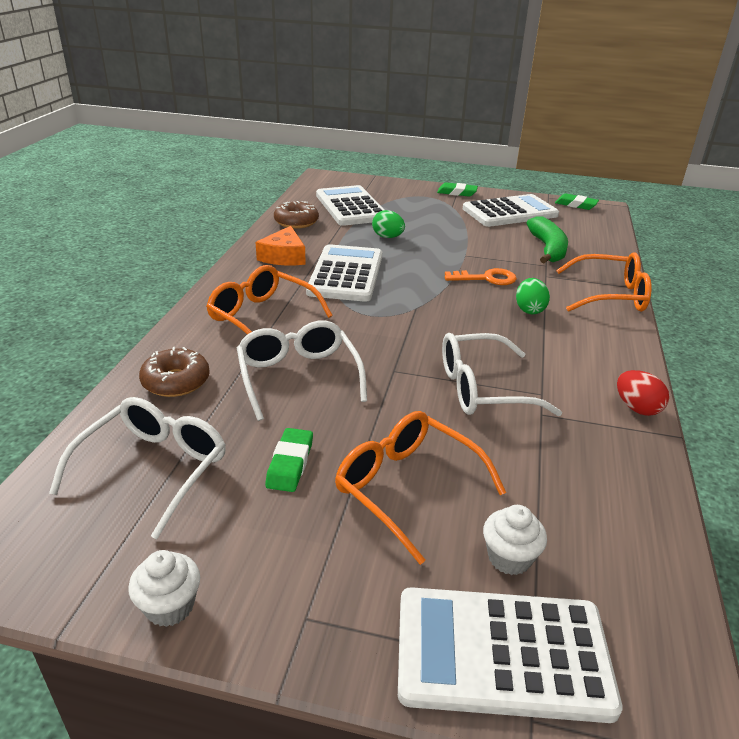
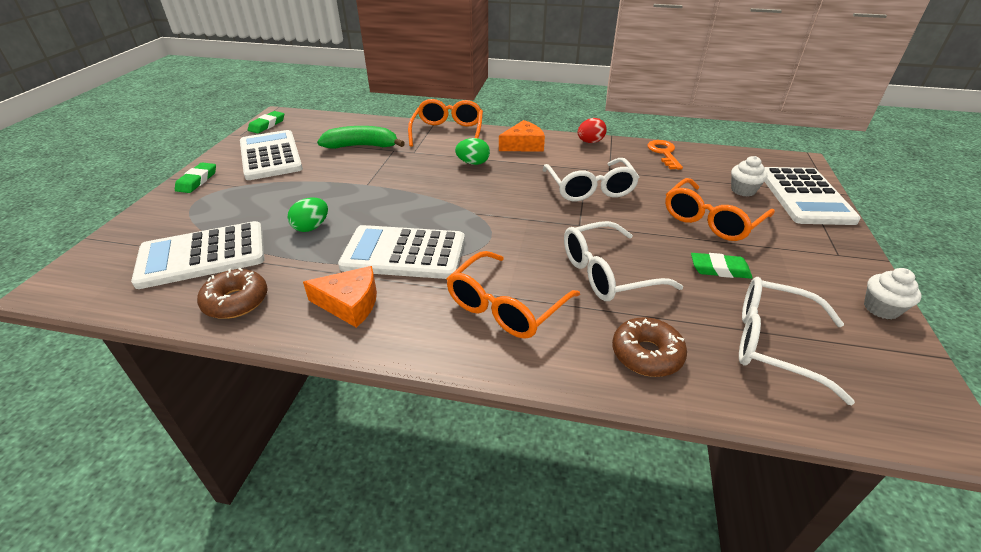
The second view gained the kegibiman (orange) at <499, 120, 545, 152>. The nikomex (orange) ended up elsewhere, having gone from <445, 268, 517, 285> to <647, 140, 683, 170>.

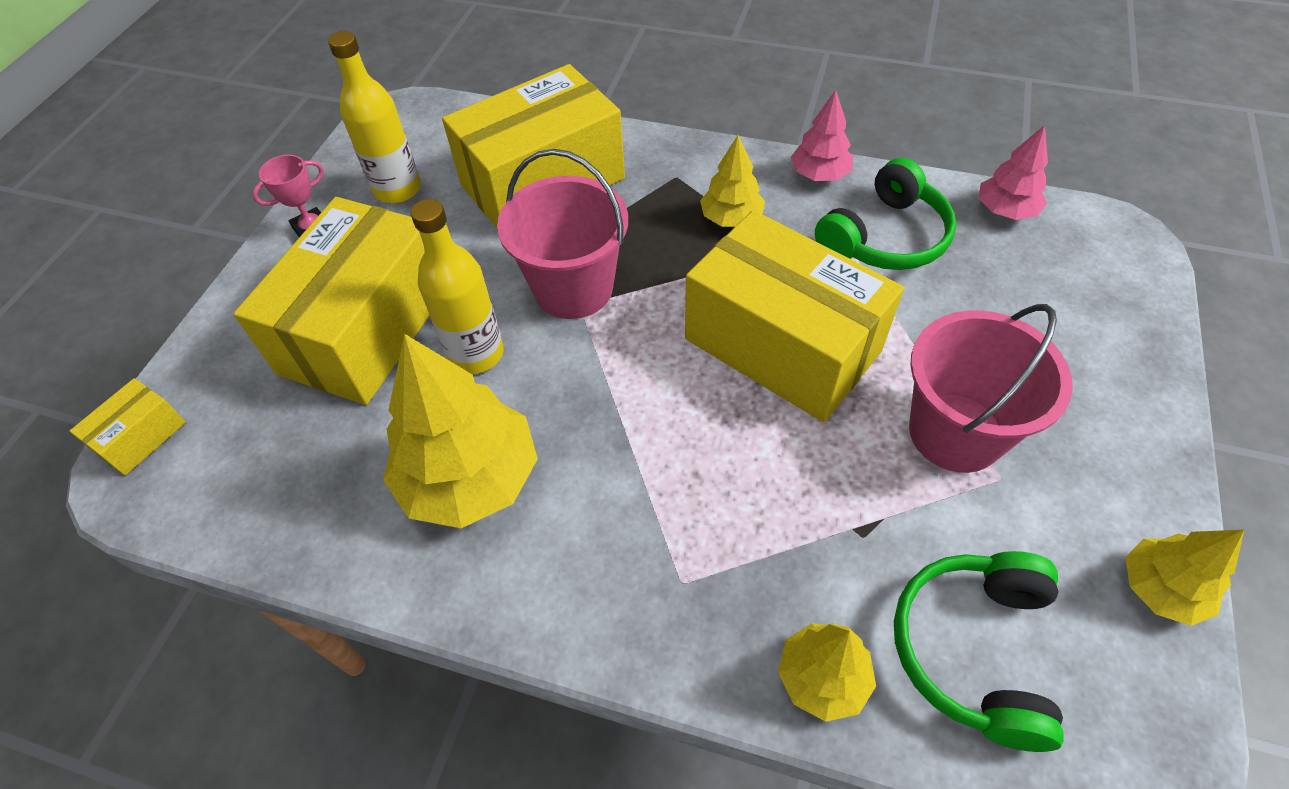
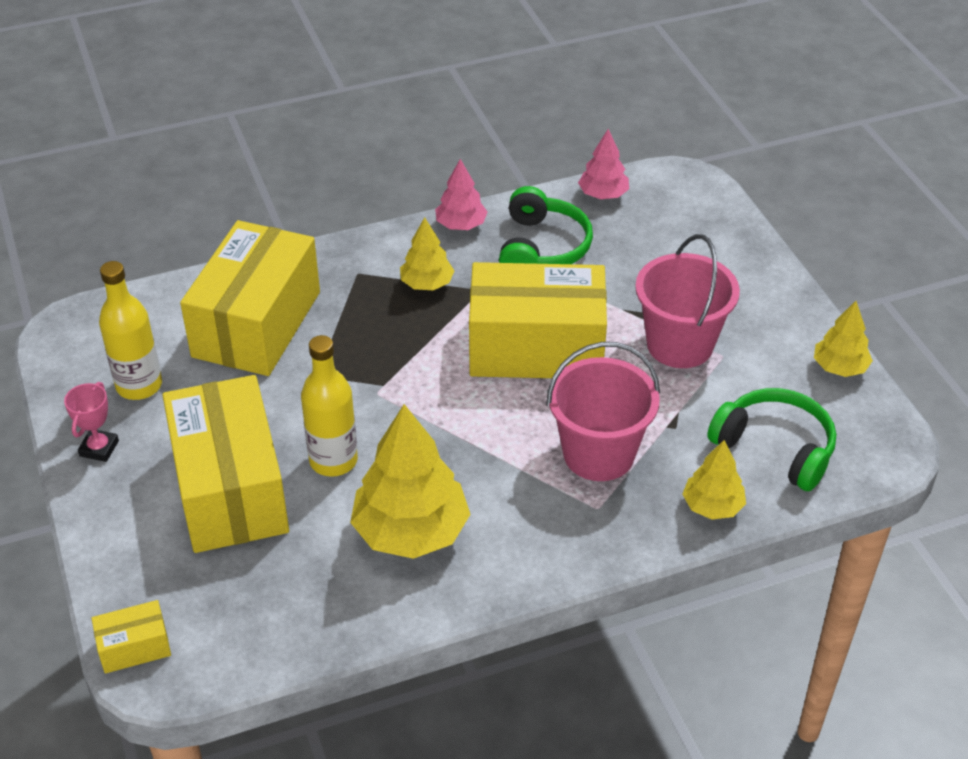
The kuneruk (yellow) at <70, 378, 186, 475> ended up facing another way, 75 degrees clockwise from before. The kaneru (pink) ended up elsewhere, having gone from <497, 149, 628, 319> to <546, 342, 660, 481>. The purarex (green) at <894, 551, 1064, 752> ended up facing another way, 150 degrees clockwise from before.

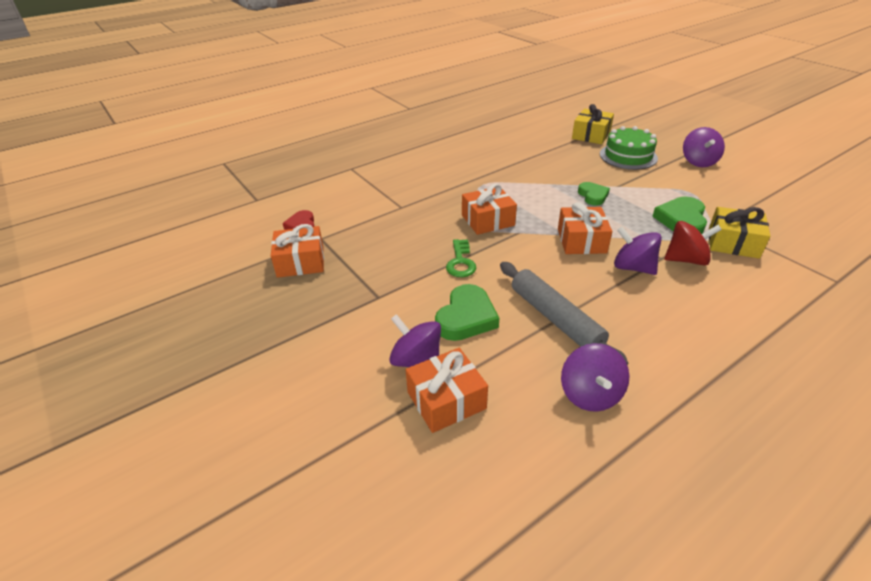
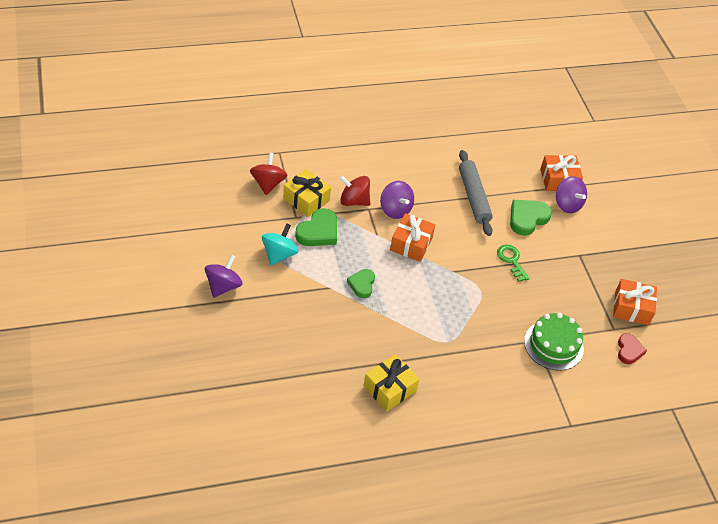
The second view gained the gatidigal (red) at <250, 152, 287, 195>. The second view gained the gatidigal (turquoise) at <262, 224, 299, 265>. The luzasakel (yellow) ended up elsewhere, having gone from <572, 104, 614, 144> to <363, 354, 419, 411>. The nikomex (green) at <446, 239, 476, 277> ended up facing another way, 45 degrees counterclockwise from before. The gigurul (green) ended up elsewhere, having gone from <600, 126, 658, 170> to <524, 313, 584, 371>. The second view lost the luzasakel (orange) at <462, 184, 517, 235>. The second view lost the gatidigal (purple) at <561, 343, 629, 412>.

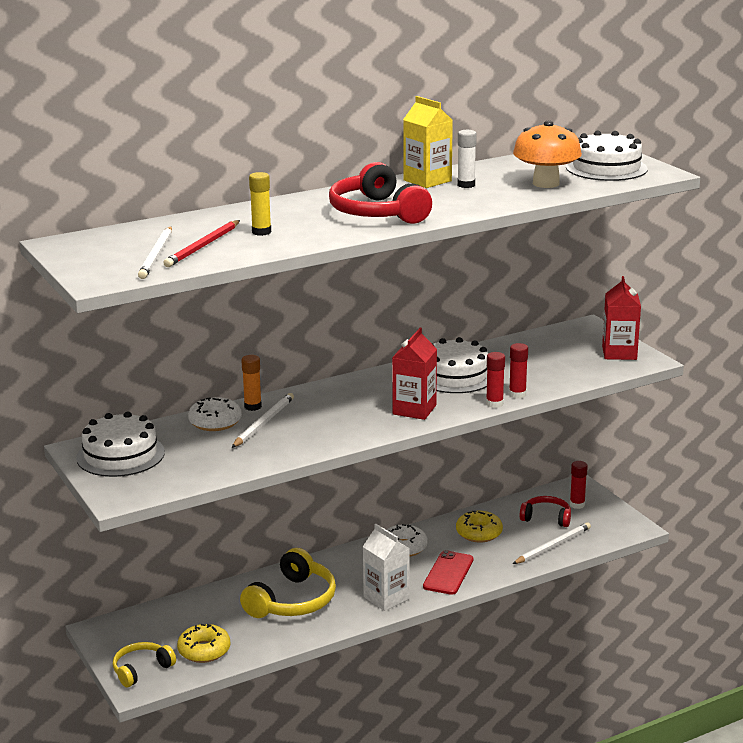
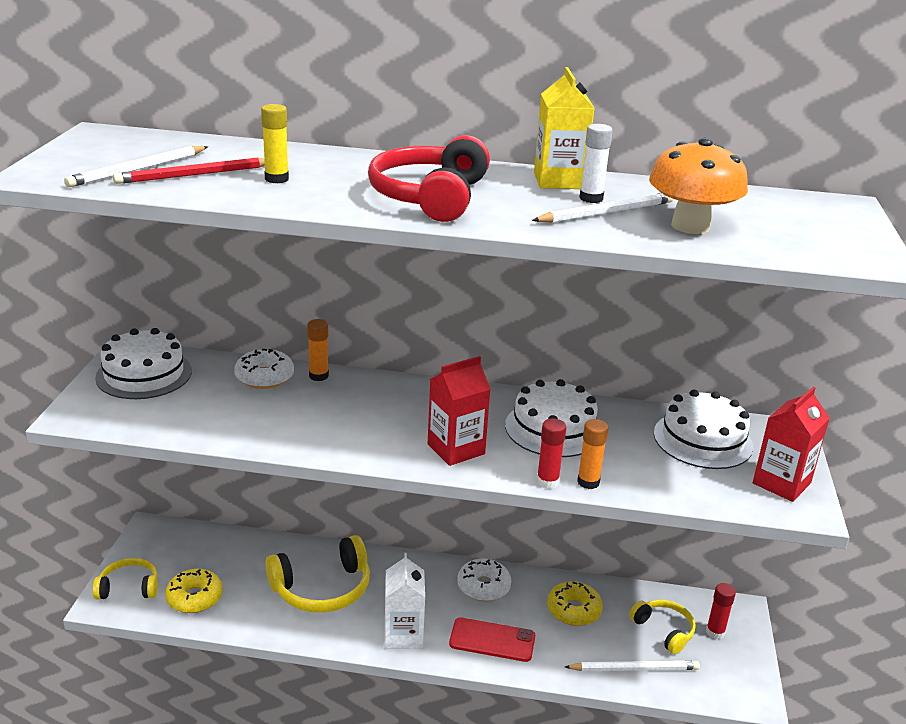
The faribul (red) at <423, 550, 474, 595> ended up facing another way, 45 degrees clockwise from before. The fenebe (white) ended up elsewhere, having gone from <232, 393, 294, 448> to <532, 193, 674, 223>. What was the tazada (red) at <509, 343, 528, 399> turned into the tazada (orange) at <577, 419, 609, 489>. What was the purarex (red) at <520, 496, 571, 527> turned into the purarex (yellow) at <629, 600, 695, 654>. The gigurul (white) ended up elsewhere, having gone from <566, 131, 648, 181> to <654, 390, 753, 469>.

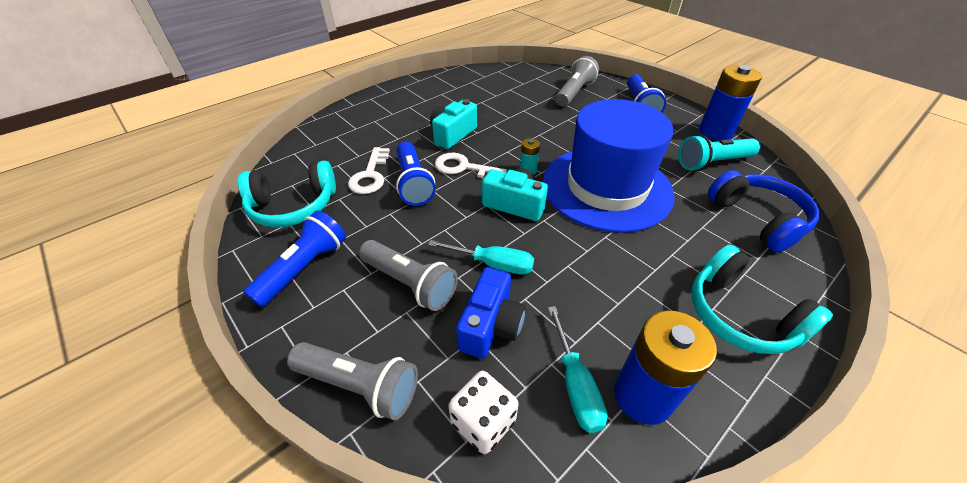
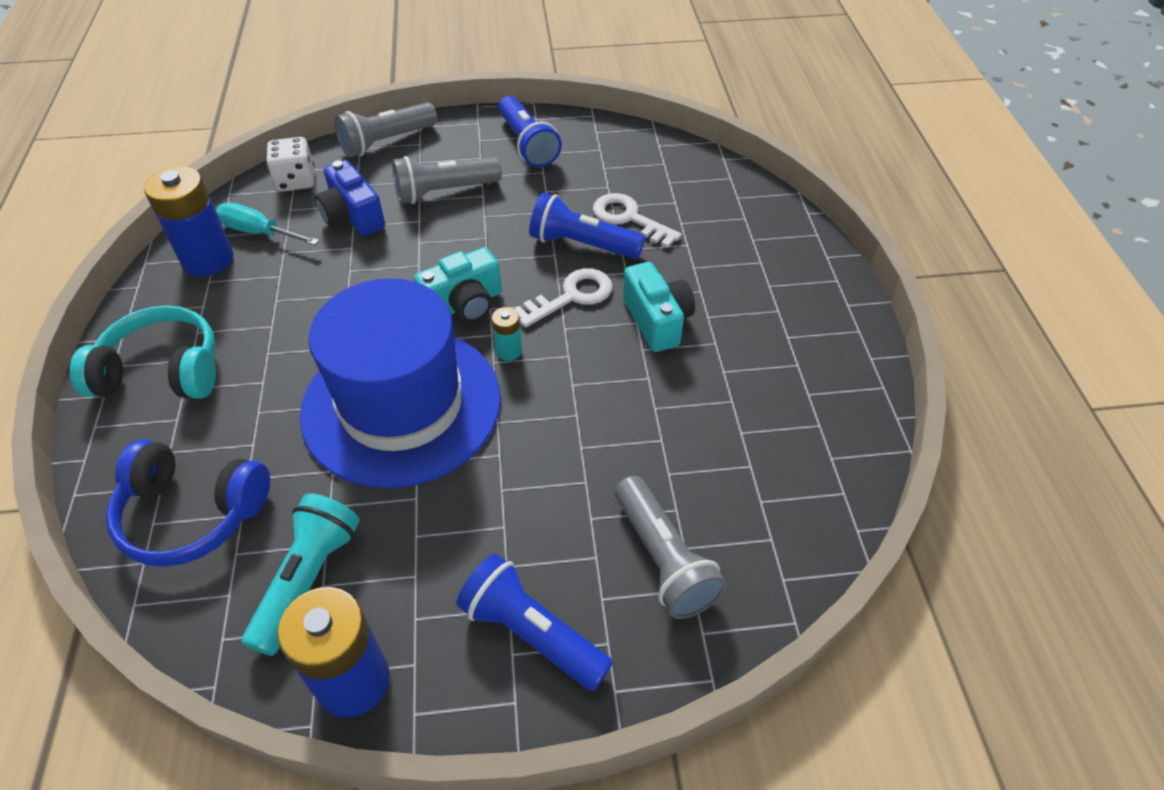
The second view lost the purarex (turquoise) at <238, 161, 336, 228>. The second view lost the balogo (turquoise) at <428, 240, 534, 275>.

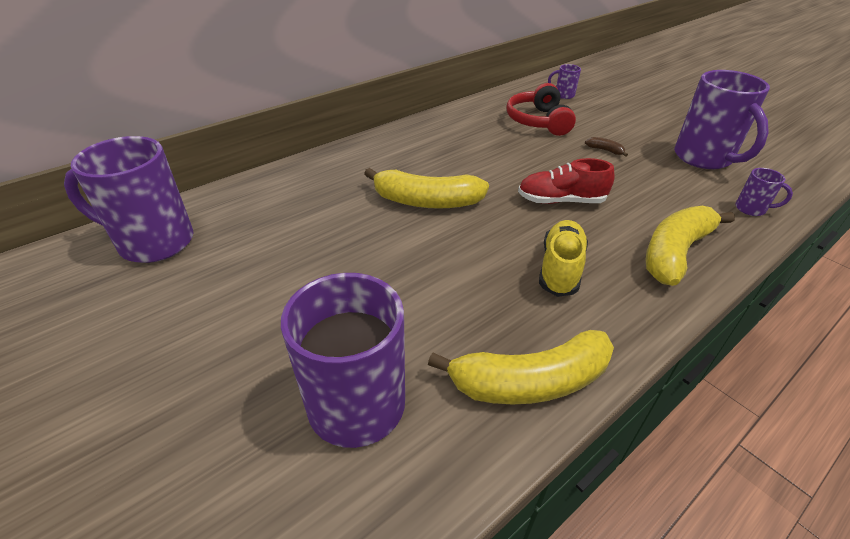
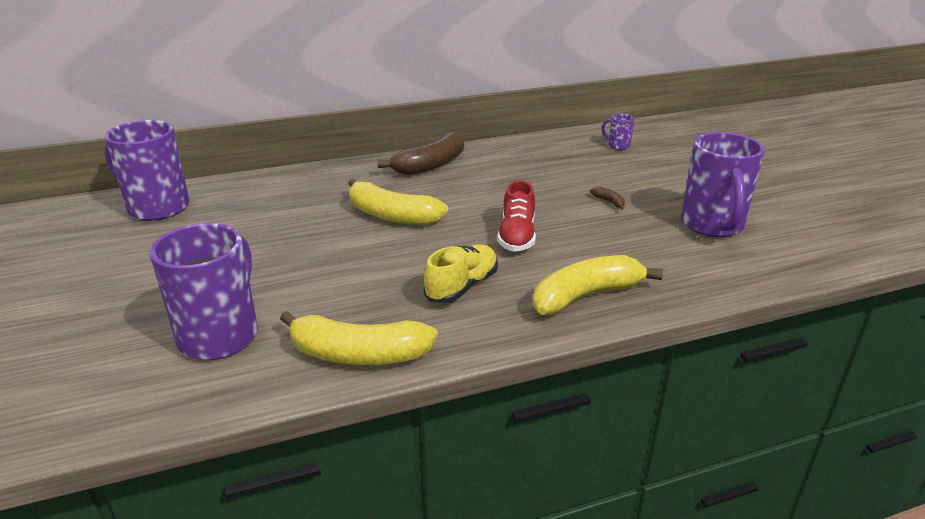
The second view gained the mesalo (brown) at <377, 131, 464, 175>. The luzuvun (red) at <518, 158, 614, 204> ended up facing another way, 105 degrees counterclockwise from before. The second view lost the purarex (red) at <507, 83, 576, 136>. The second view lost the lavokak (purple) at <735, 168, 793, 216>.

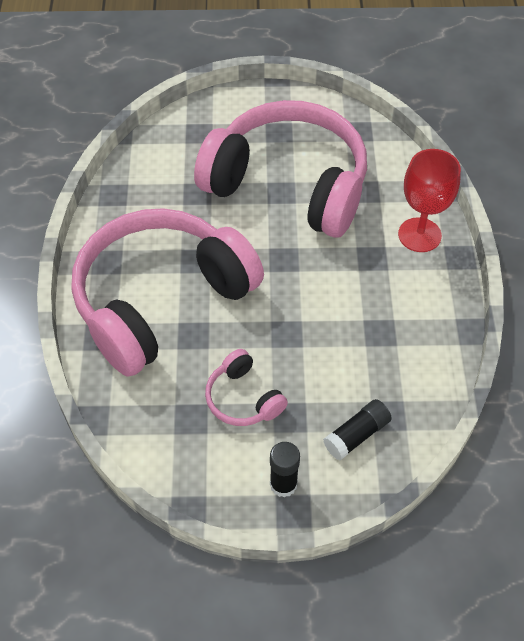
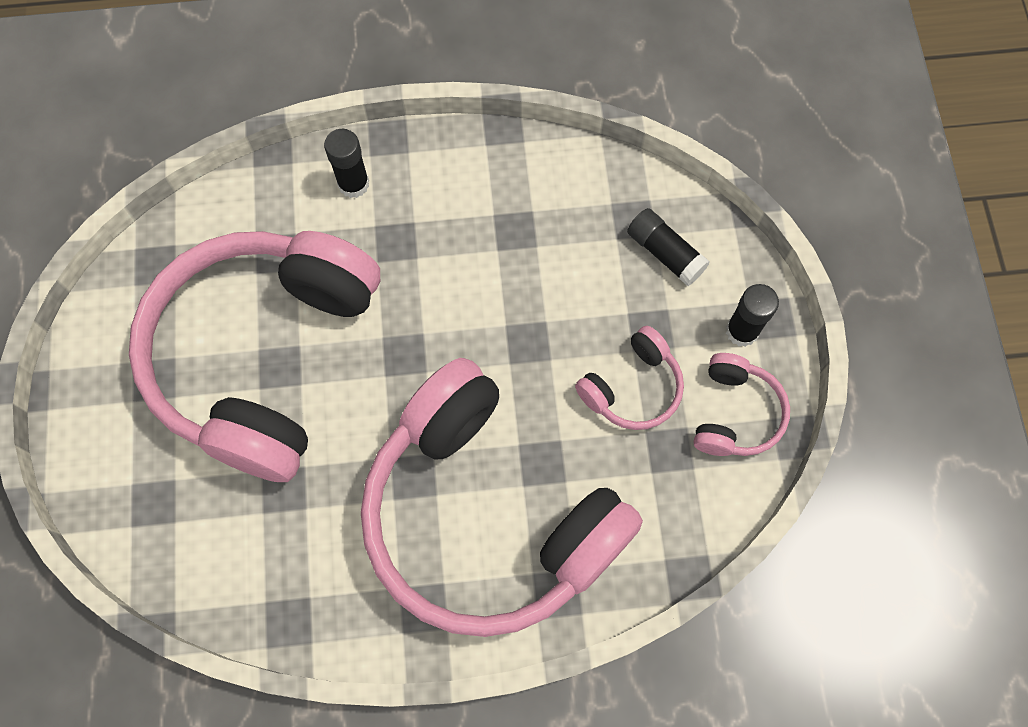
Where the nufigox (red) stood at <398, 149, 461, 252>, the tazada (black) came to stand at <324, 129, 369, 198>. The second view gained the purarex (pink) at <693, 353, 790, 456>.

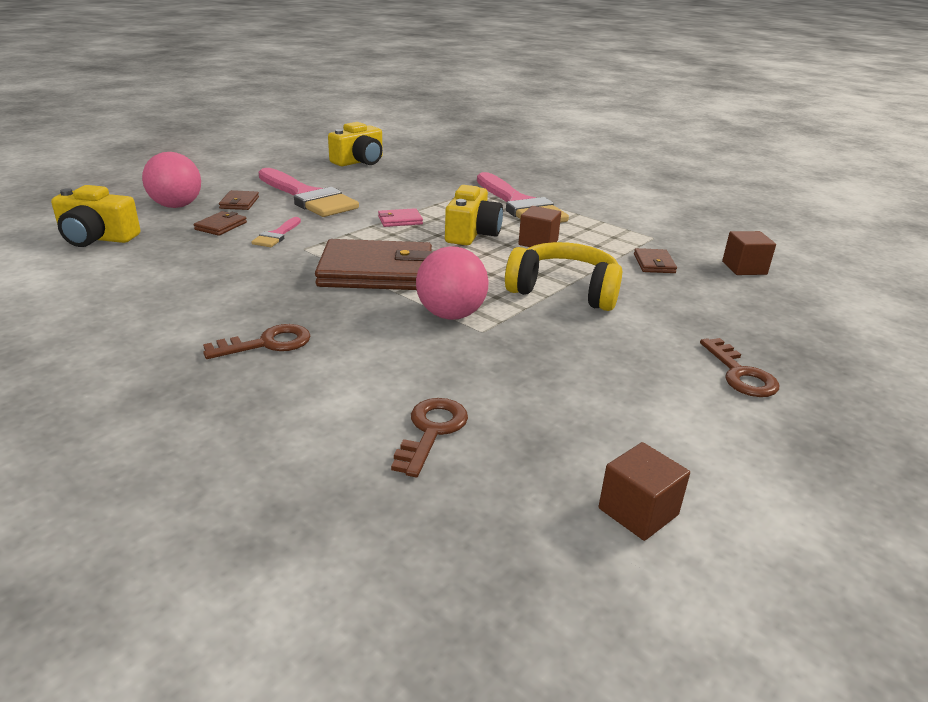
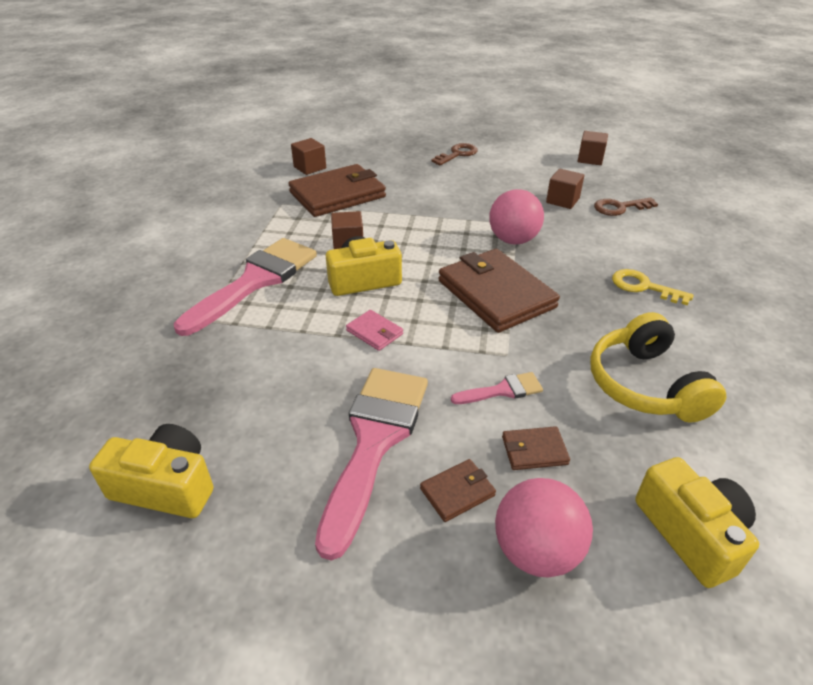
The size of the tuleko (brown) at <634, 248, 677, 273> changed by a factor of 2.30. The second view gained the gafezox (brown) at <546, 169, 584, 209>. The purarex (yellow) ended up elsewhere, having gone from <505, 242, 622, 311> to <590, 312, 726, 423>. What was the nikomex (brown) at <203, 324, 310, 359> turned into the nikomex (yellow) at <612, 269, 694, 306>.

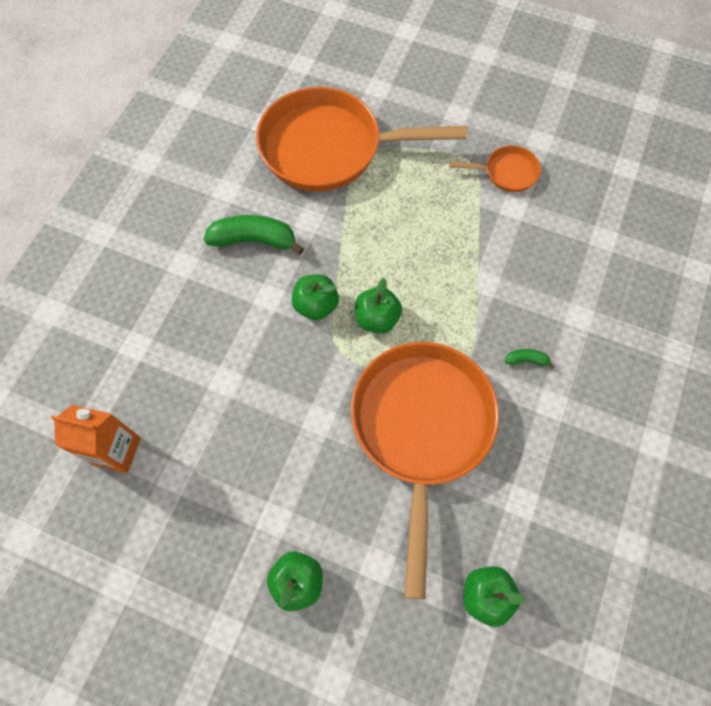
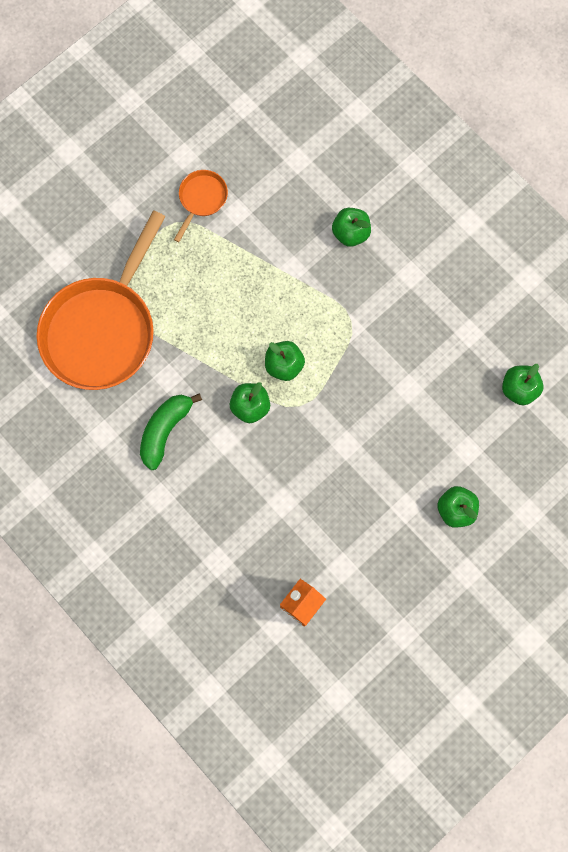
The second view gained the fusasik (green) at <332, 208, 371, 247>. The second view lost the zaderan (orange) at <351, 342, 499, 600>. The second view lost the mesalo (green) at <505, 349, 555, 369>.

